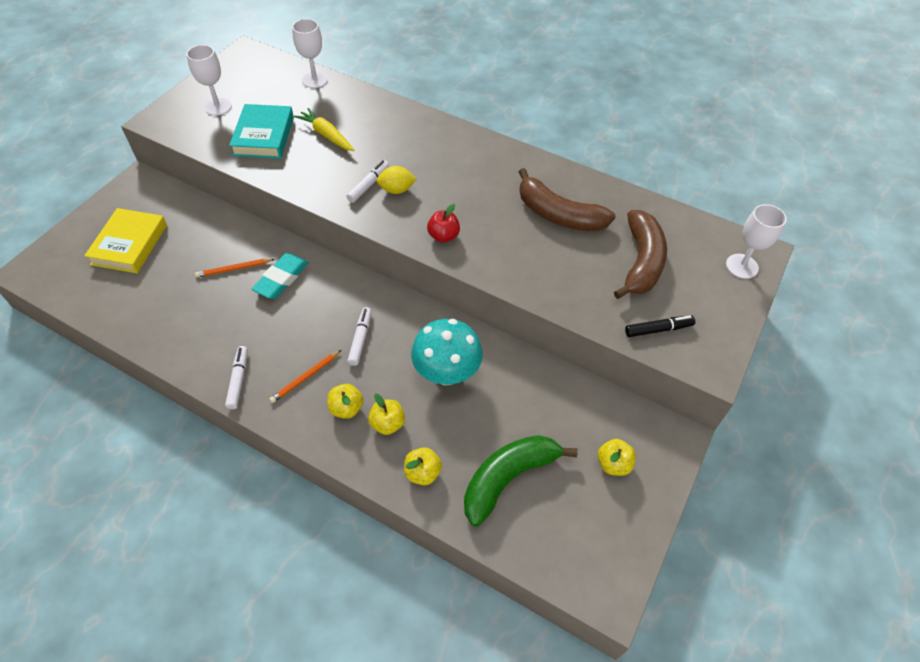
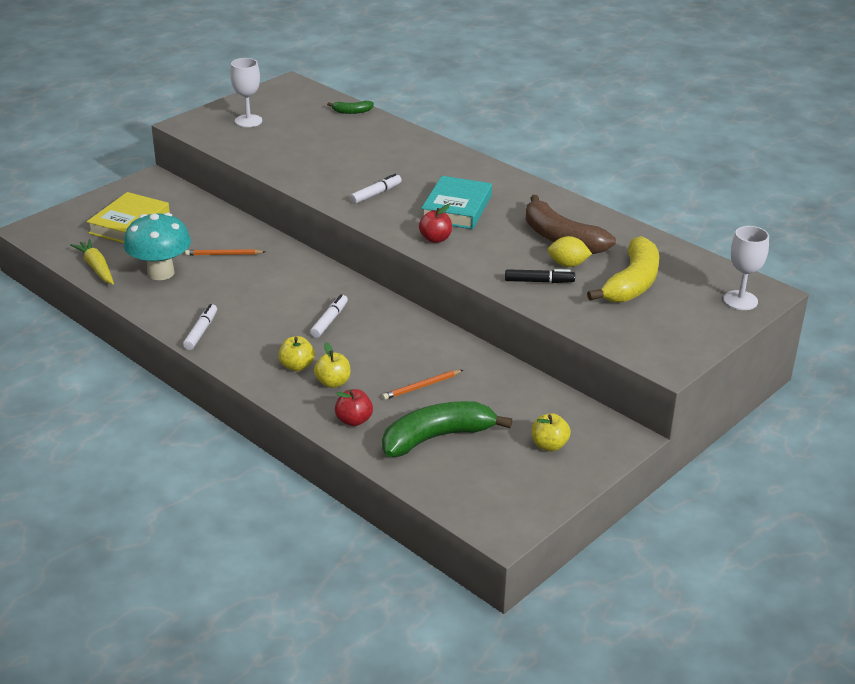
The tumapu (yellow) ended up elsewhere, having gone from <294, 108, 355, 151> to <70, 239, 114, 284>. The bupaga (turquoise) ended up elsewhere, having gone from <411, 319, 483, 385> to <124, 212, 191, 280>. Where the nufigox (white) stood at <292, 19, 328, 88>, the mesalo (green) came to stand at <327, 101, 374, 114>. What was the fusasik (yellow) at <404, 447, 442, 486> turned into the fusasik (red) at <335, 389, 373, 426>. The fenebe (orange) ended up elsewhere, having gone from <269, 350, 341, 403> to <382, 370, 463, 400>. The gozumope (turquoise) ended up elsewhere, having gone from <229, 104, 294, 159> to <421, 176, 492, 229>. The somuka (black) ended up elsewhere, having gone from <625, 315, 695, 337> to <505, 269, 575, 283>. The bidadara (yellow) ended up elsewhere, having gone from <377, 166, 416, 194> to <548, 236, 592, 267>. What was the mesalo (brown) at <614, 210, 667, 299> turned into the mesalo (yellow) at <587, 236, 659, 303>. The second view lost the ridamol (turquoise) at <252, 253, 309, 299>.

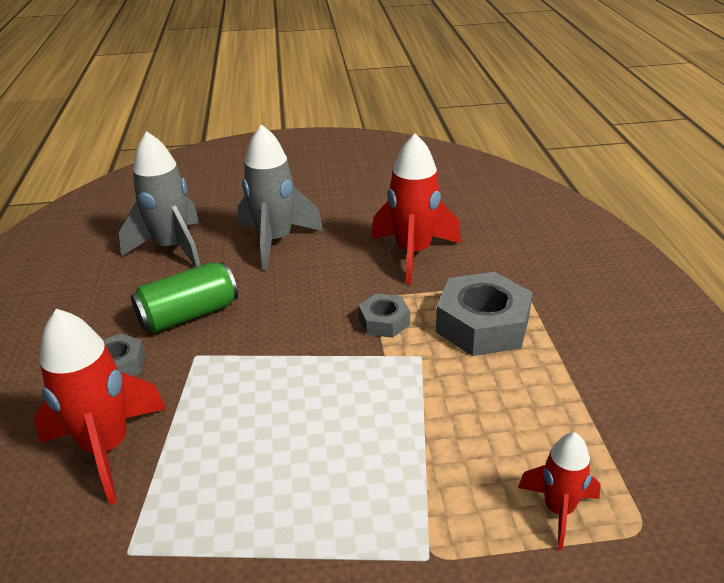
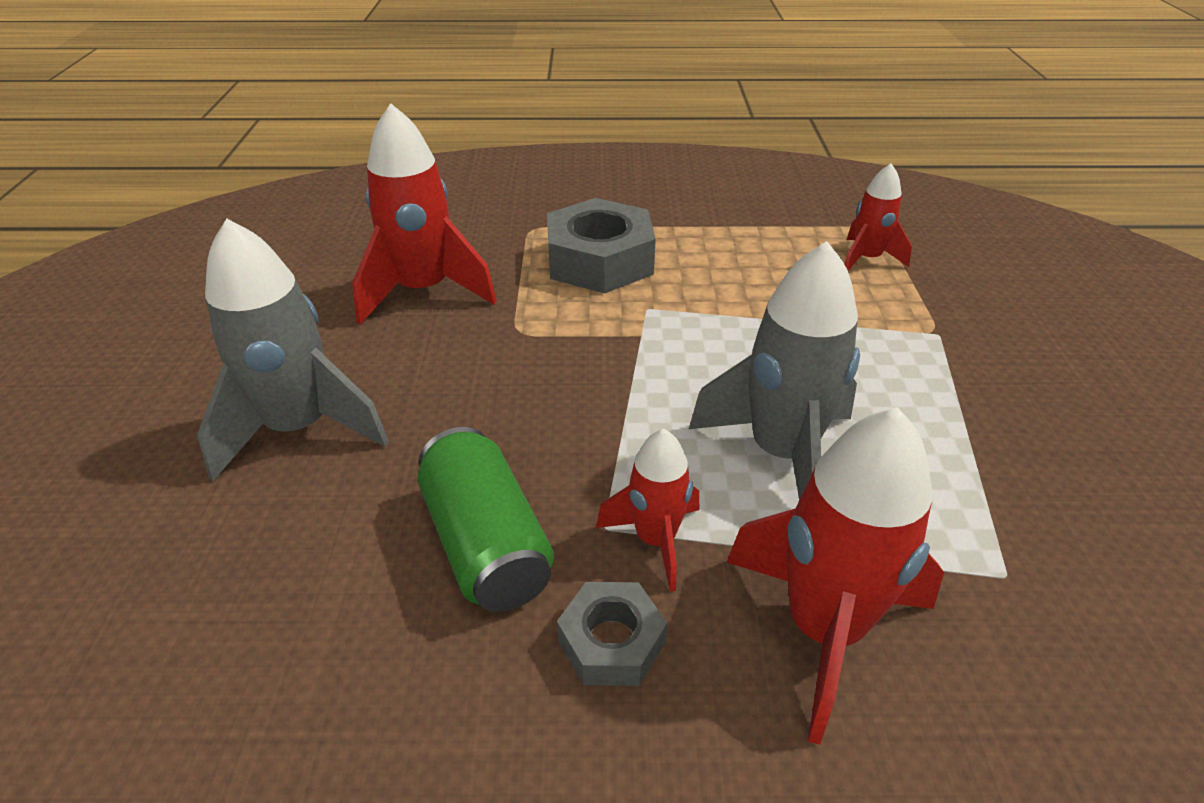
The second view gained the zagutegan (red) at <596, 428, 699, 592>. The zagutegan (grey) ended up elsewhere, having gone from <119, 131, 201, 267> to <689, 241, 860, 500>. The second view lost the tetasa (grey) at <359, 293, 410, 338>.

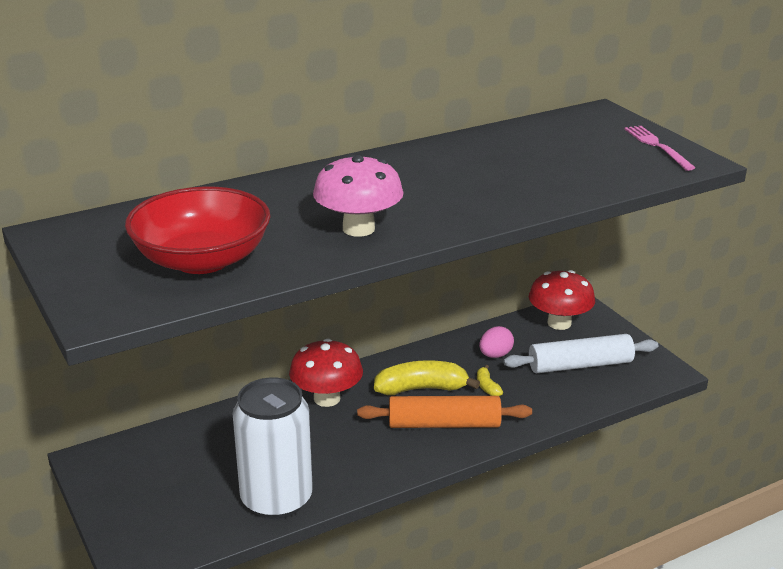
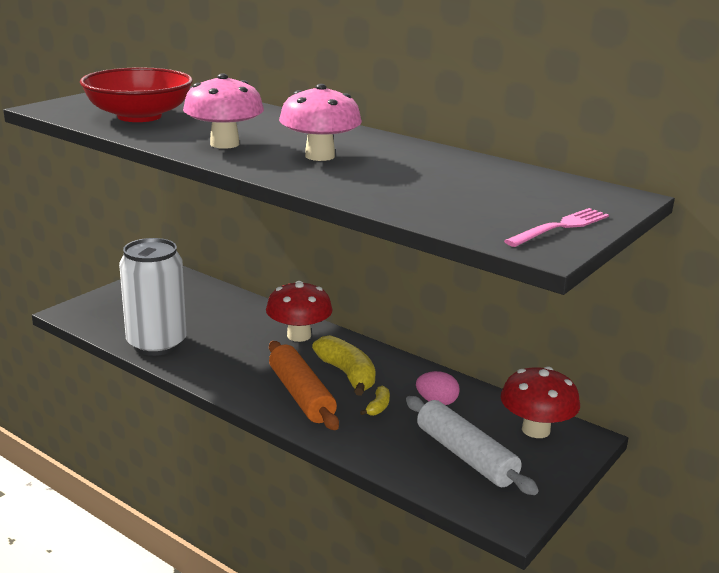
The second view gained the bupaga (pink) at <279, 84, 362, 161>. The mesalo (yellow) at <477, 365, 503, 396> ended up facing another way, 150 degrees clockwise from before.

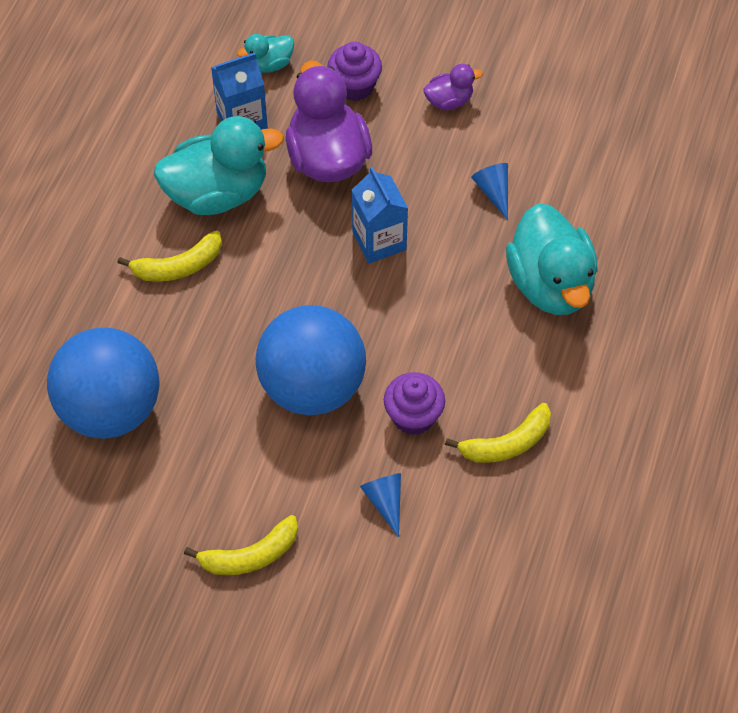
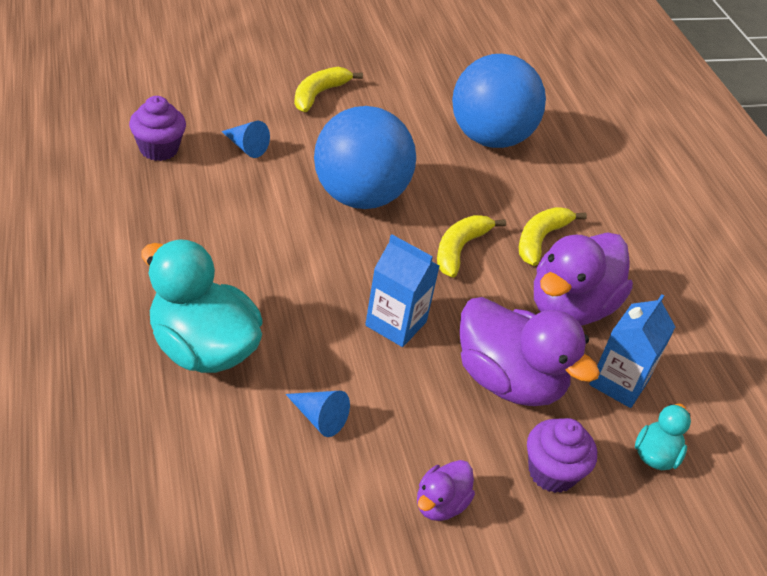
The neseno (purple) ended up elsewhere, having gone from <384, 372, 445, 435> to <129, 96, 186, 161>. The mesalo (yellow) ended up elsewhere, having gone from <445, 403, 551, 463> to <437, 215, 506, 278>. What was the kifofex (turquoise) at <154, 116, 284, 215> turned into the kifofex (purple) at <534, 232, 633, 326>.

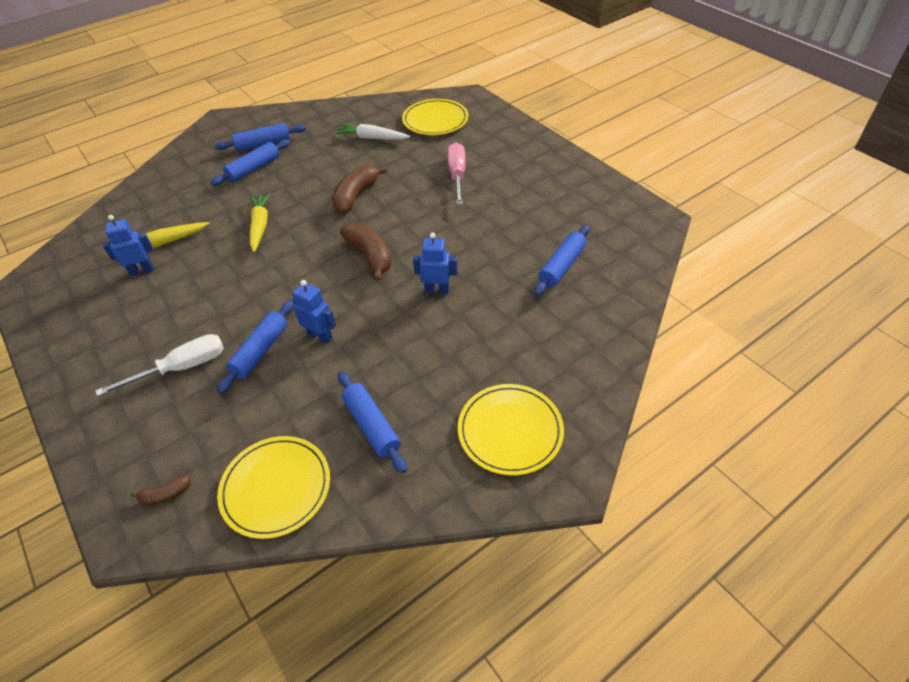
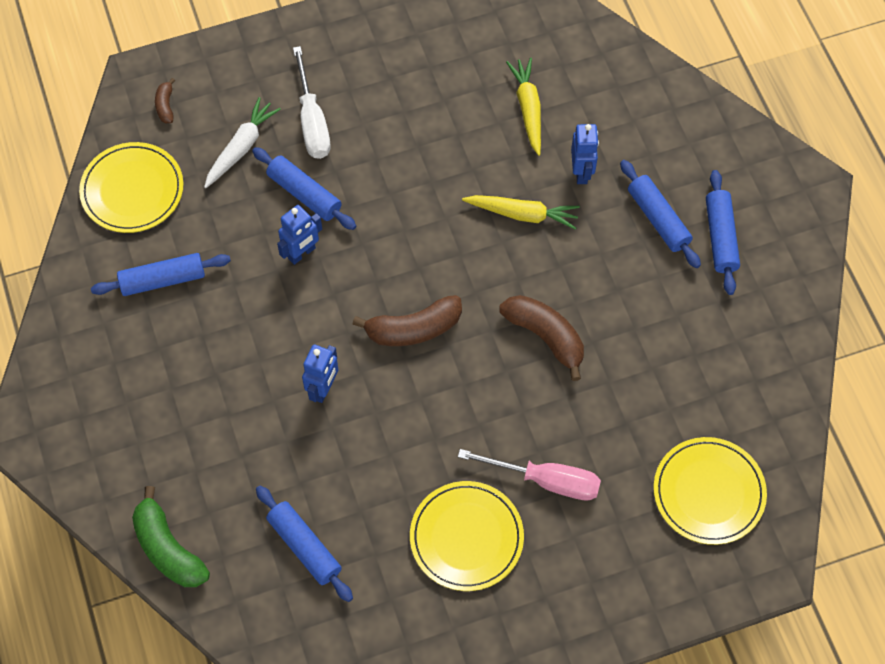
The second view gained the mesalo (green) at <132, 486, 210, 587>. The tumapu (white) ended up elsewhere, having gone from <335, 124, 410, 140> to <204, 97, 281, 188>. The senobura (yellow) ended up elsewhere, having gone from <458, 384, 564, 476> to <410, 481, 524, 591>. The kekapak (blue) ended up elsewhere, having gone from <103, 215, 153, 276> to <571, 124, 599, 184>.

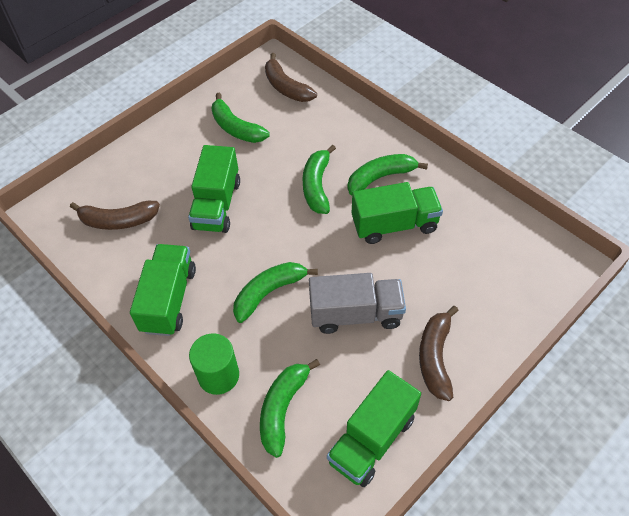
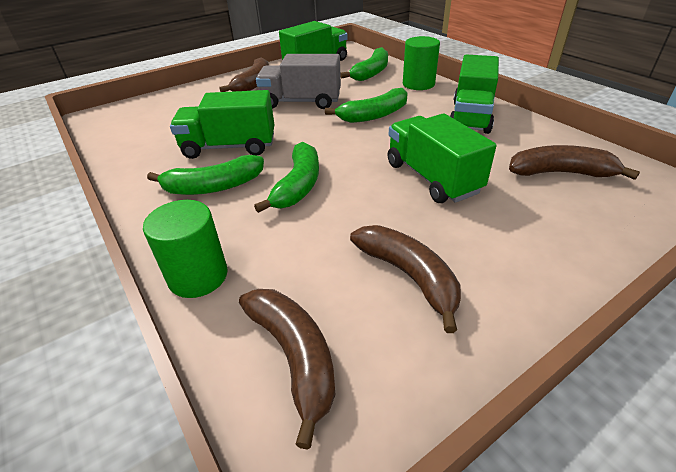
The second view gained the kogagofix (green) at <143, 200, 228, 298>. What was the mesalo (green) at <211, 93, 270, 143> turned into the mesalo (brown) at <350, 225, 461, 333>. The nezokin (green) at <188, 145, 240, 233> ended up facing another way, 45 degrees counterclockwise from before.

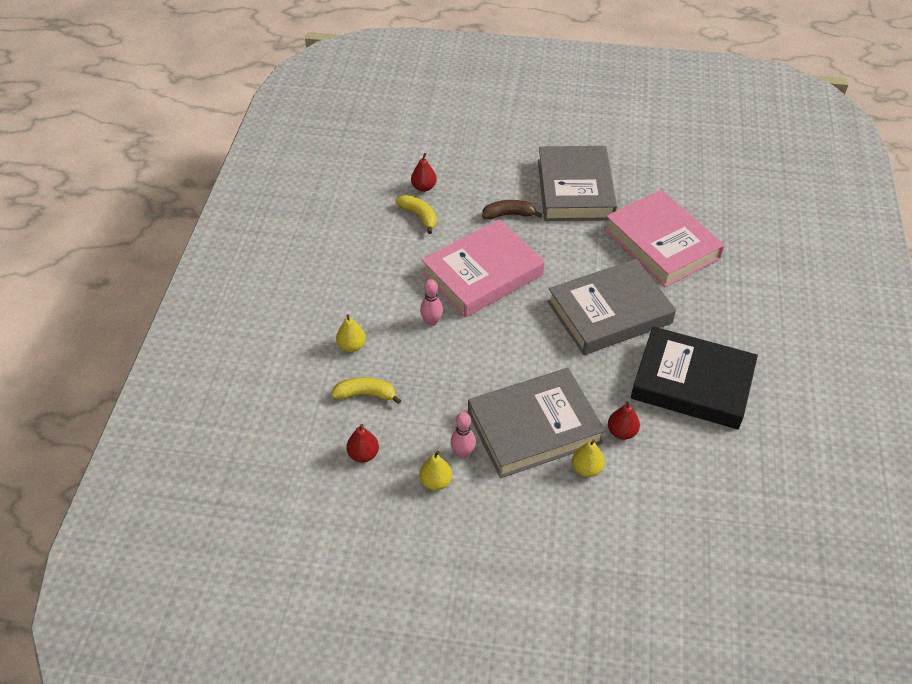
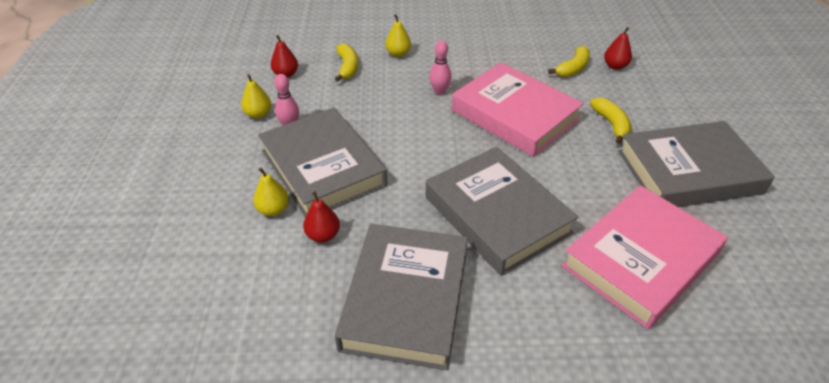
What was the gozumope (black) at <631, 326, 758, 429> turned into the gozumope (grey) at <335, 224, 468, 370>. What was the mesalo (brown) at <482, 200, 542, 220> turned into the mesalo (yellow) at <590, 97, 631, 144>.

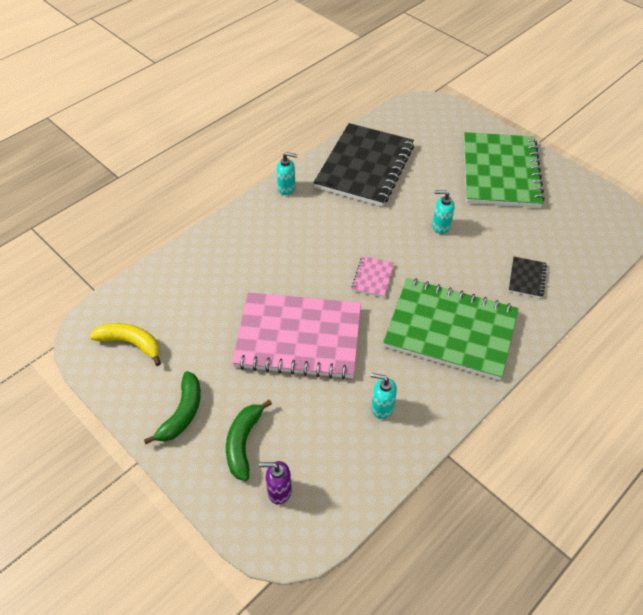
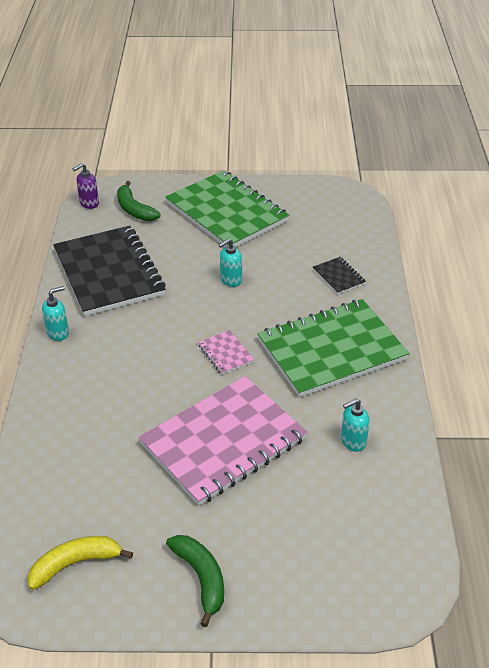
The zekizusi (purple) ended up elsewhere, having gone from <259, 461, 292, 504> to <73, 163, 99, 209>. The mesalo (green) ended up elsewhere, having gone from <226, 400, 272, 481> to <117, 181, 161, 221>.

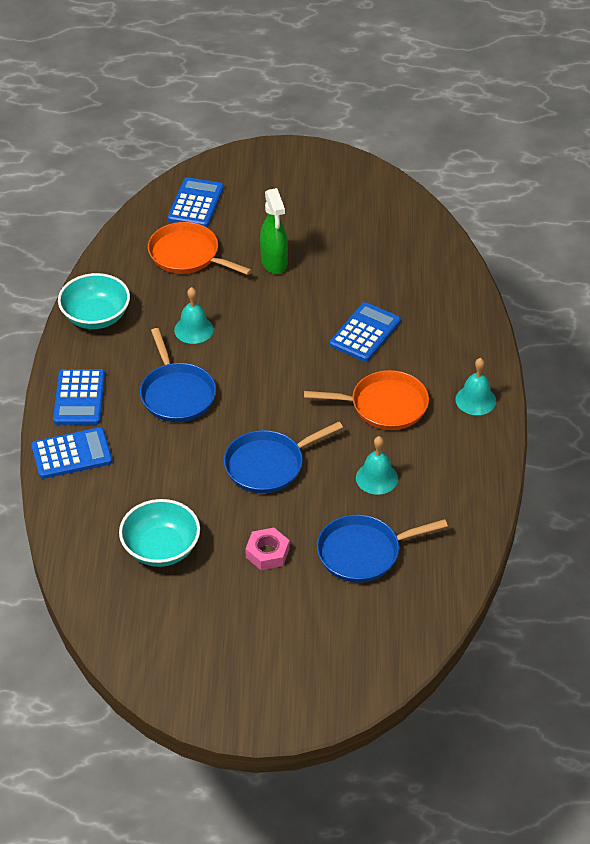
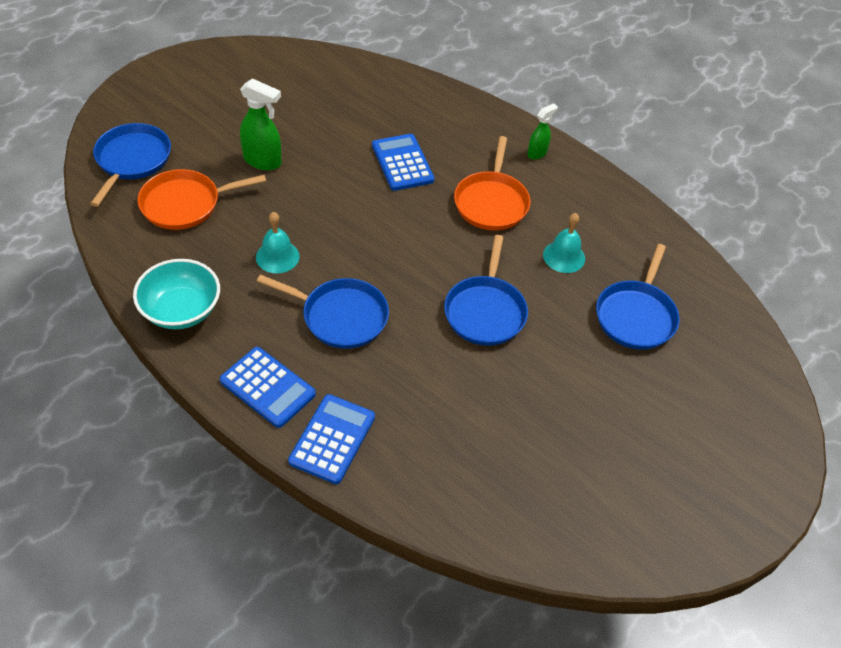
Where the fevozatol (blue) stood at <168, 177, 224, 227>, the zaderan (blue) came to stand at <90, 123, 171, 207>. The zaderan (orange) at <304, 370, 429, 430> ended up facing another way, 150 degrees clockwise from before. Where the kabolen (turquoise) stood at <455, 358, 496, 415>, the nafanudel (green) came to stand at <527, 103, 558, 159>. The second view lost the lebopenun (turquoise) at <119, 499, 200, 567>. The second view lost the tetasa (pink) at <245, 528, 289, 570>.

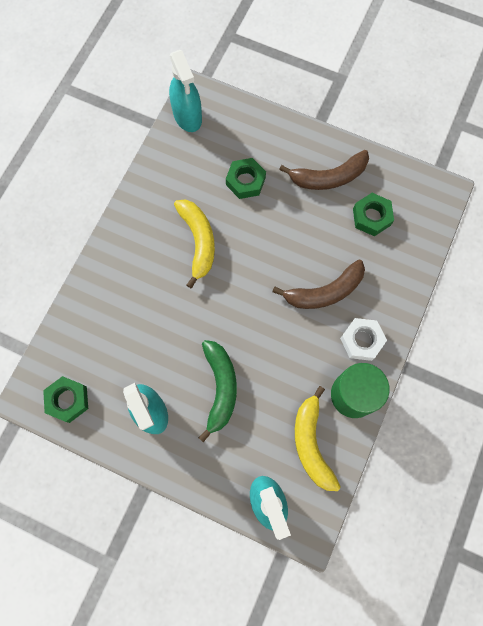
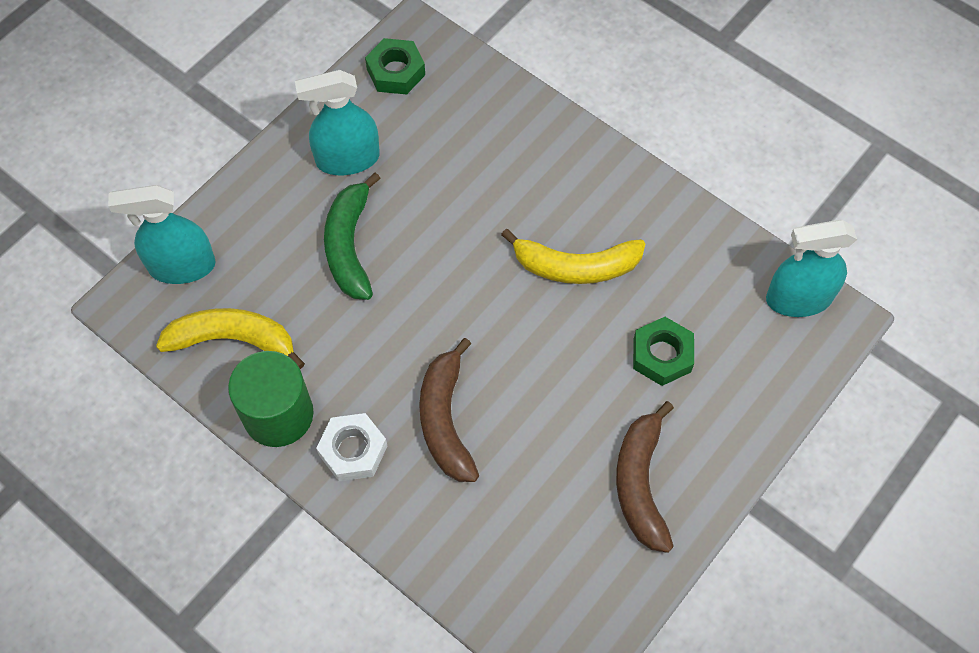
The mesalo (green) at <198, 340, 237, 442> ended up facing another way, 75 degrees clockwise from before. The second view lost the tetasa (green) at <353, 193, 394, 236>.

